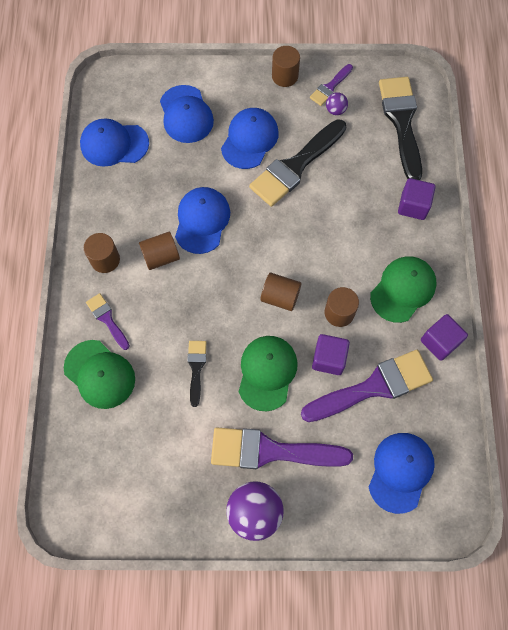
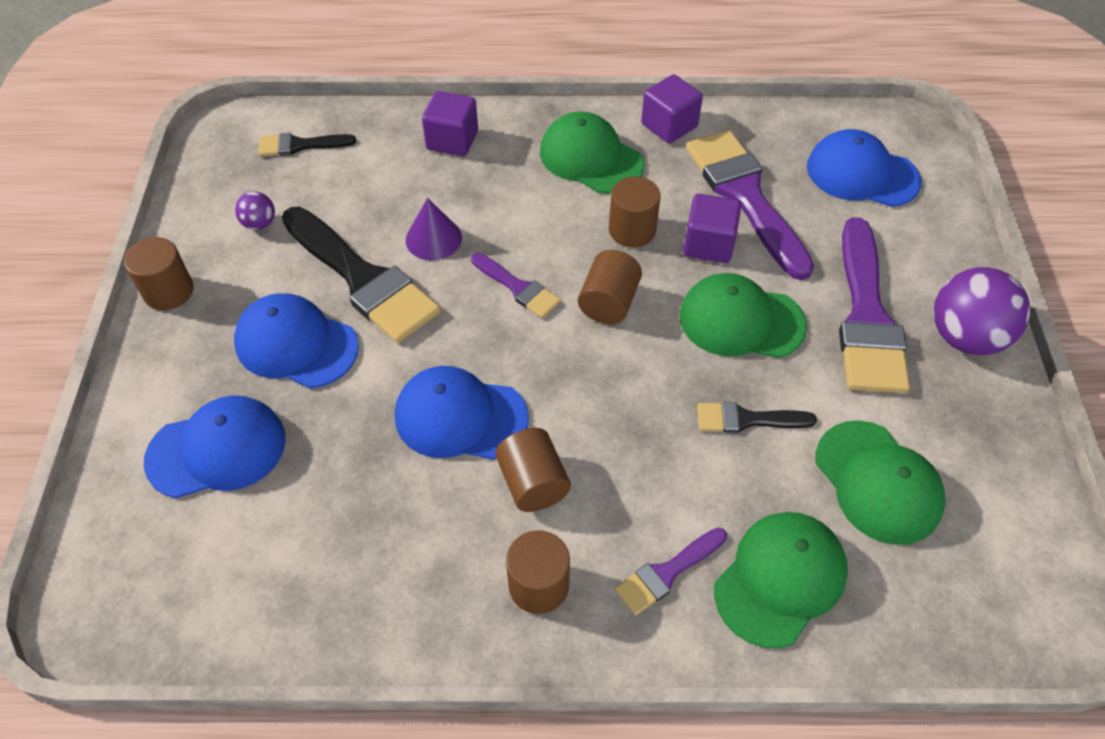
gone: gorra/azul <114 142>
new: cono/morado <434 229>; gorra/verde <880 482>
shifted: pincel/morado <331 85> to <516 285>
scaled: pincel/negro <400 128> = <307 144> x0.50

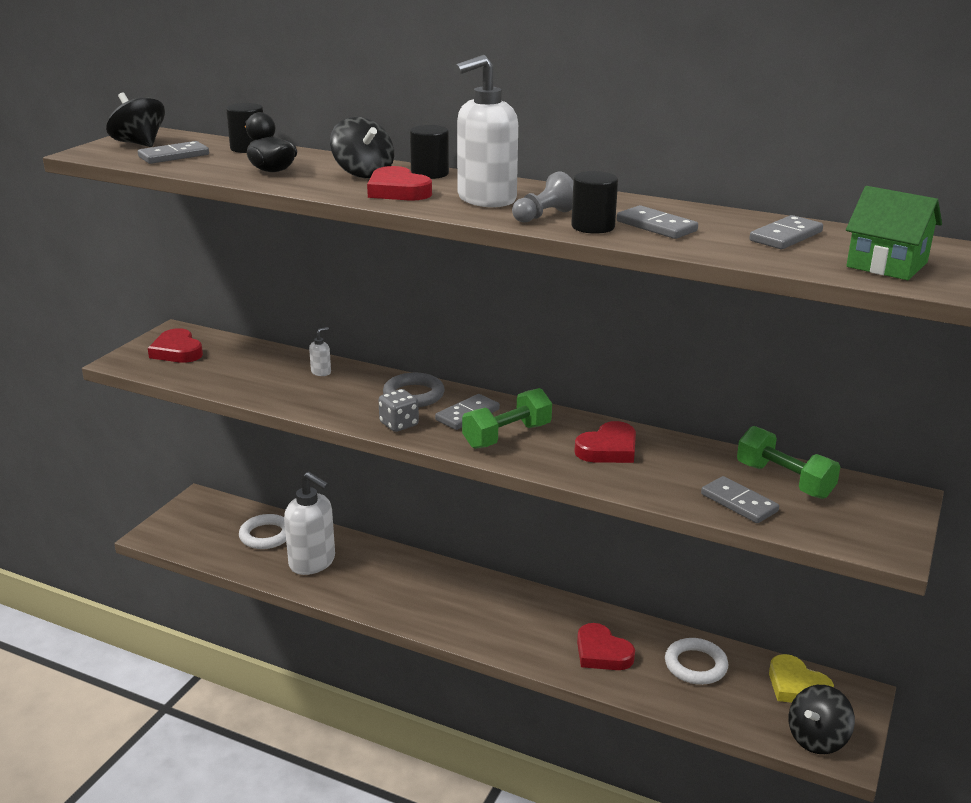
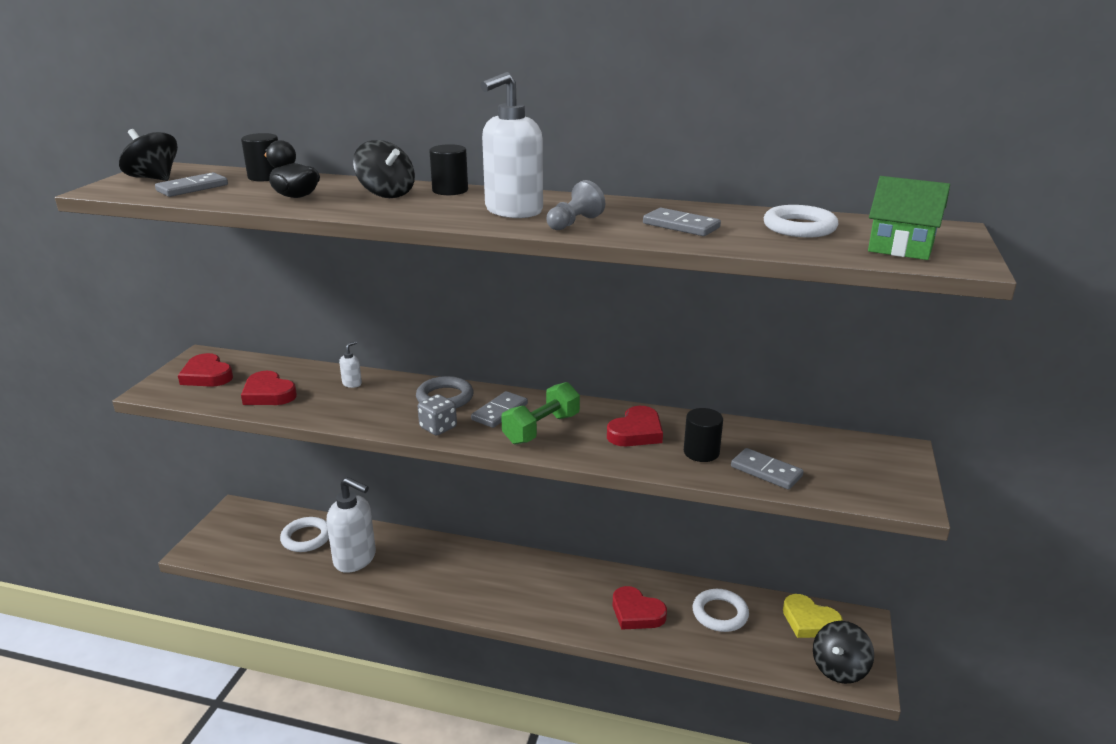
gone: mancuerna/verde <788 462>
shifted: corazón/rojo <399 183> to <269 388>; cilindro/negro <594 202> to <703 435>
swapped: ficha de dominó/gris <786 232> to anillo/blanco <801 221>

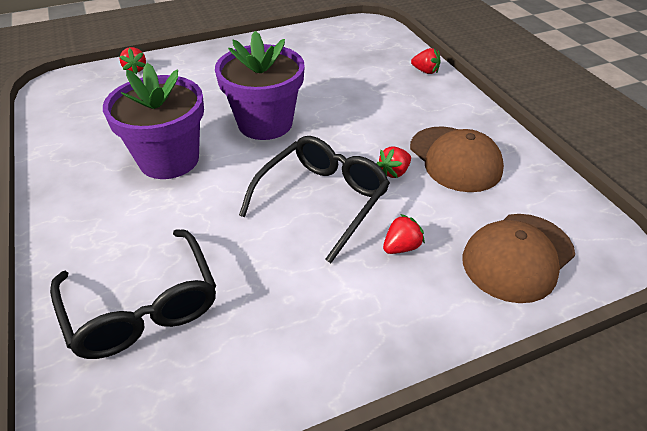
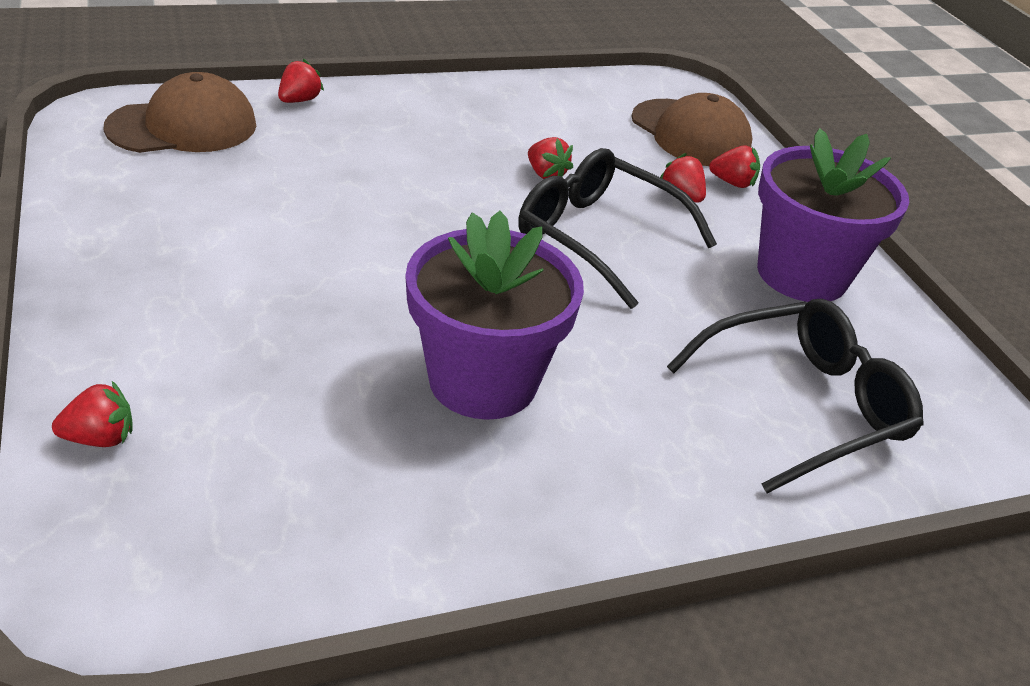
new: fresa/rojo <734 167>
shifted: maceta/morado <260 85> to <833 215>; gorra/marrón <457 159> to <180 112>

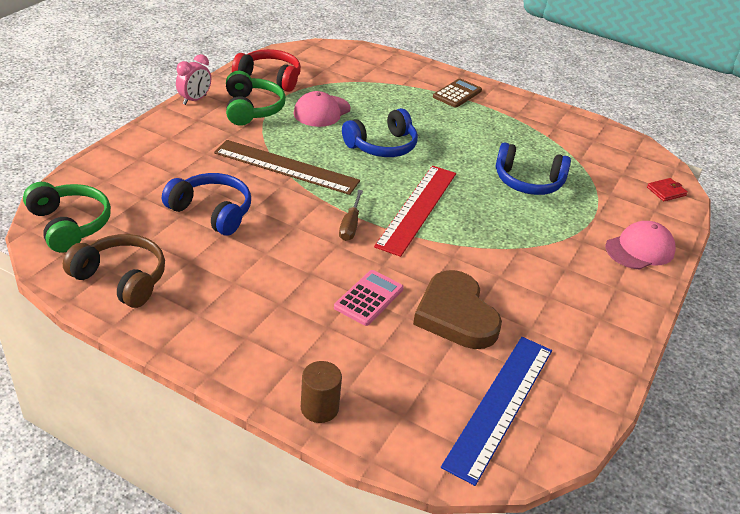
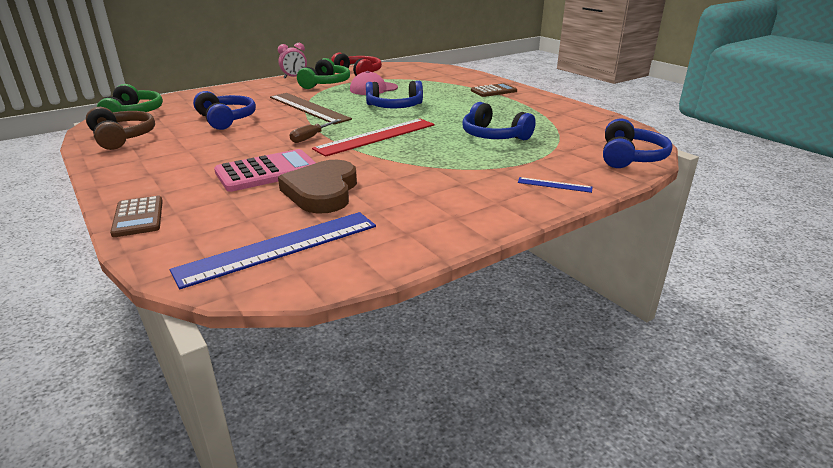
swapped: cilindro/marrón <321 392> to calculadora/marrón <136 216>; gorra/rosa <640 245> to regla/azul <555 185>; cartera/rojo <667 189> to auriculares/azul <638 143>
scaled: calculadora/rosa <369 298> = <265 170> x1.53

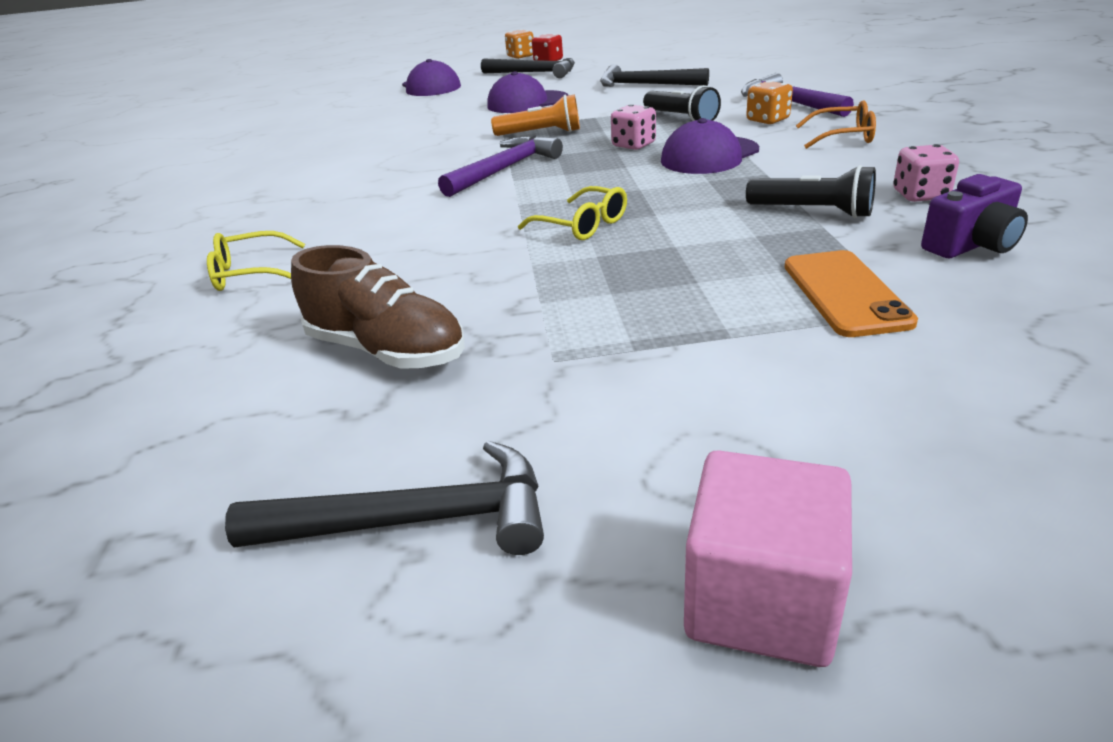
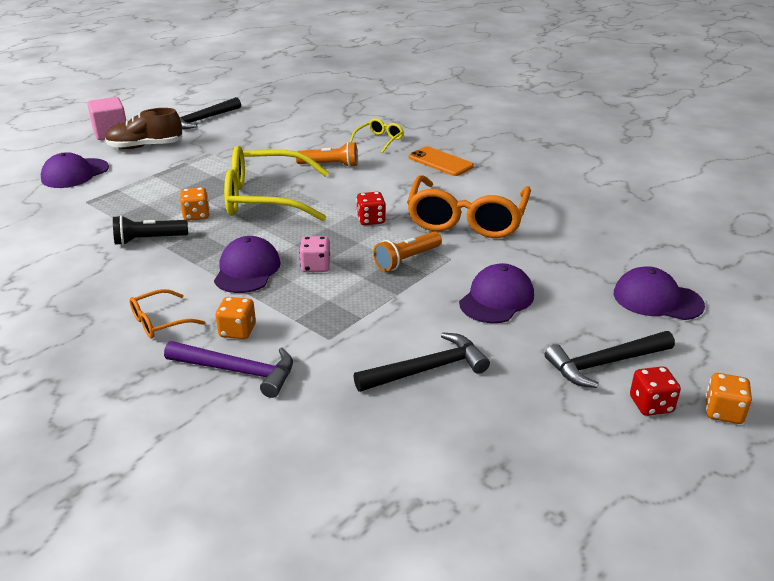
gone: lámpara de mano/negro <682 103>; dado/rosa <926 173>; cámara/morado <974 216>
new: gorra/morado <75 170>; dado/naranja <195 204>; lámpara de mano/naranja <327 154>; gafas/naranja <469 206>
shifted: zapato/marrón <378 307> to <143 128>; móvil/naranja <851 293> to <441 161>
swapped: martillo/morado <500 166> to dado/rojo <371 208>
scaled: gafas/amarillo <572 213> = <276 183> x2.17

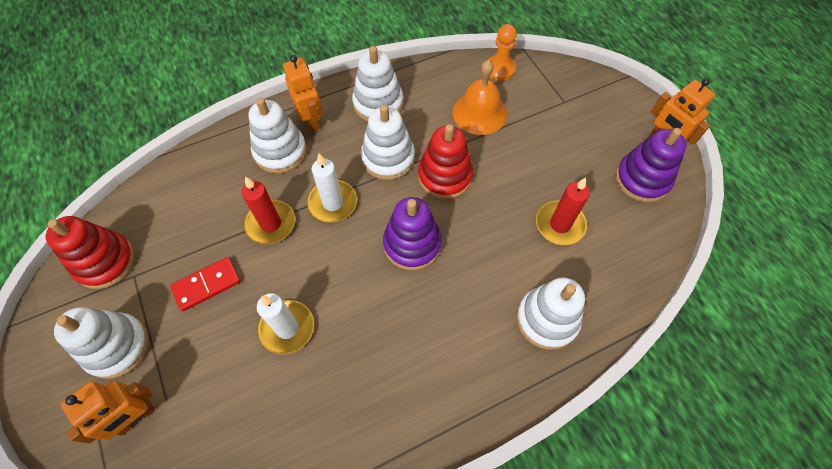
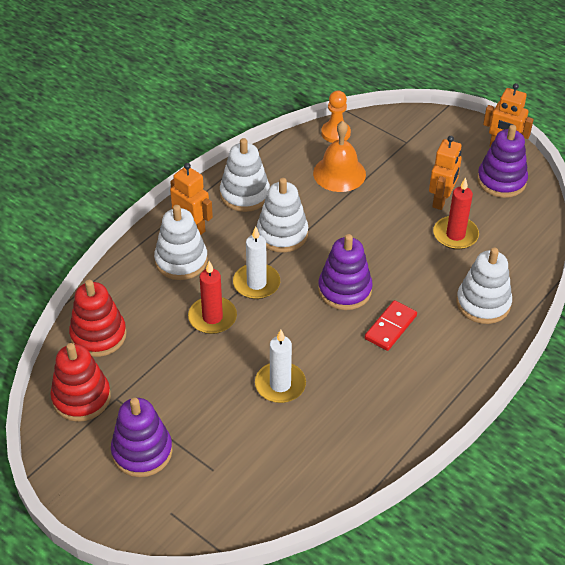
shifted: robot/naranja <108 412> to <445 173>; ficha de dominó/rojo <205 284> to <390 325>; juguete apilable/rojo <445 161> to <98 318>
repainted: juguete apilable/blanco <101 343> to juguete apilable/morado <142 437>

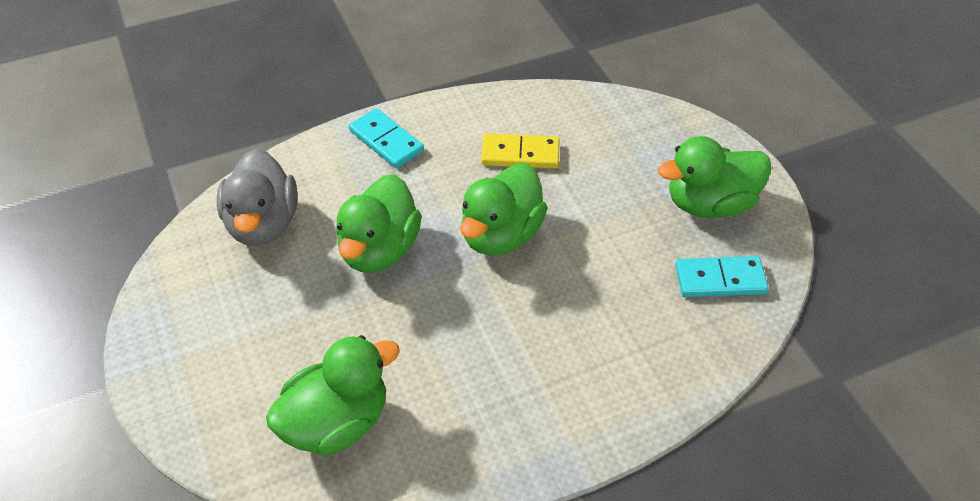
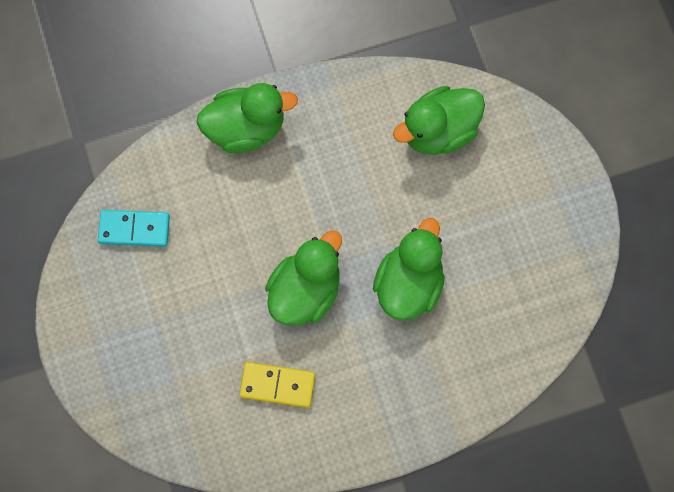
gone: pato/gris <257 197>; ficha de dominó/turquesa <386 138>
shifted: pato/verde <714 177> to <247 118>

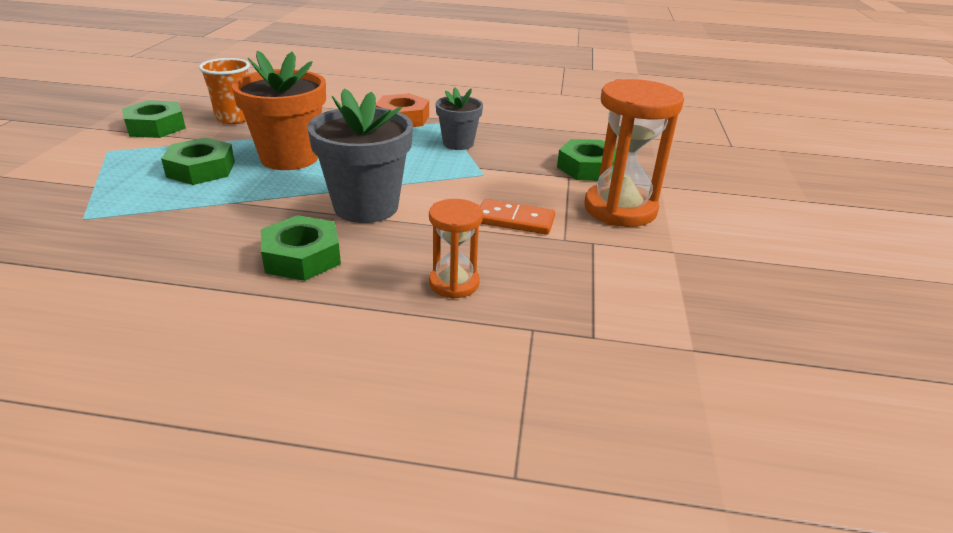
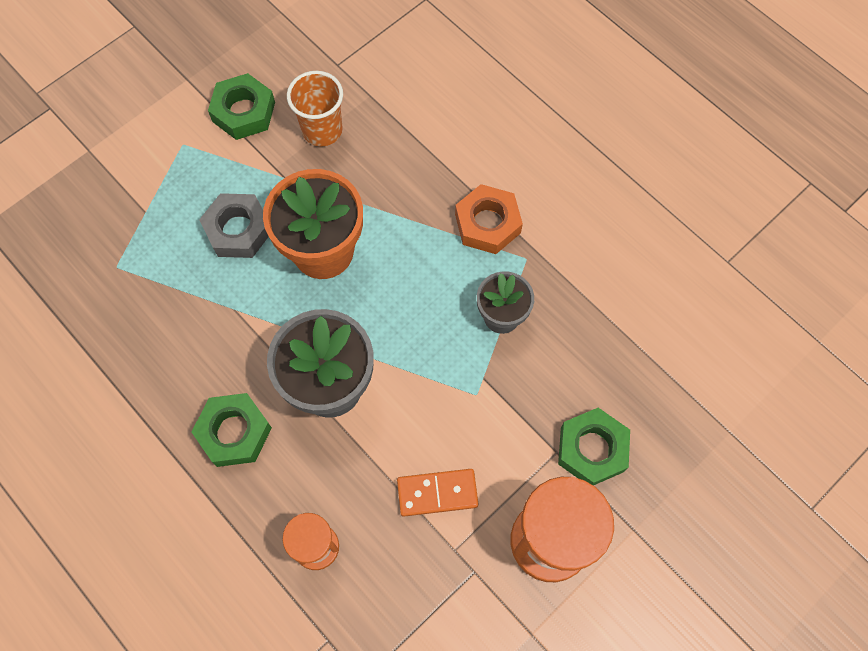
repainted: tuerca/verde <198 161> to tuerca/gris <234 225>
rotated: ficha de dominó/naranja <517 217> = <437 493> 60 degrees counterclockwise

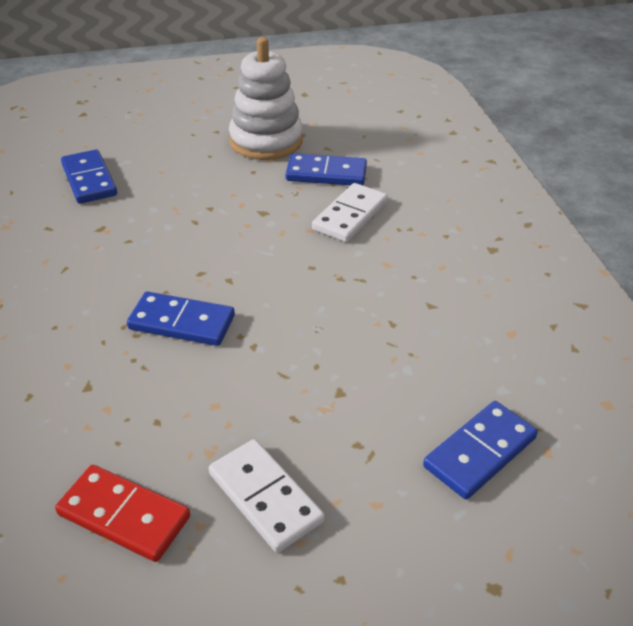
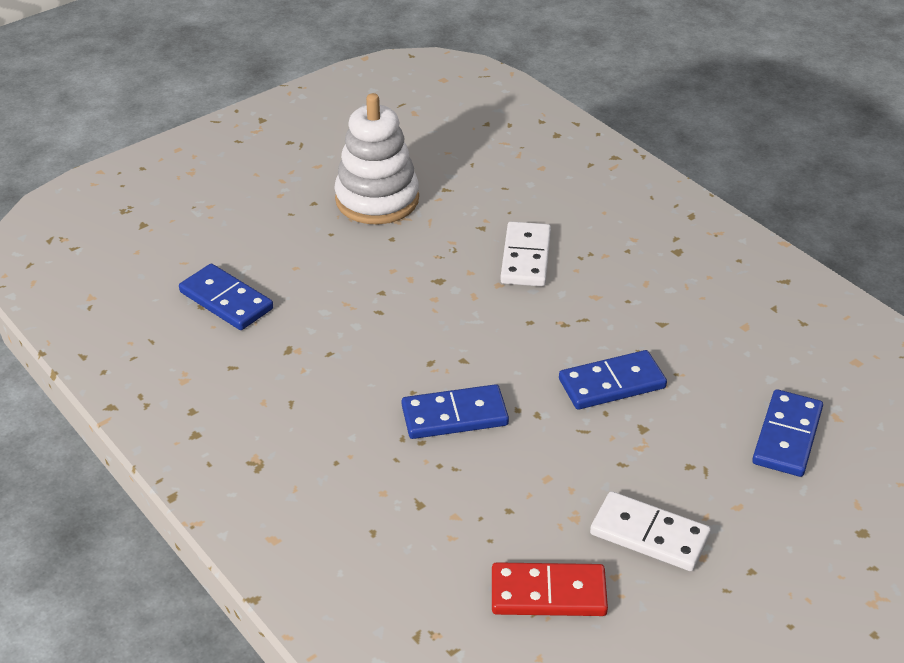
shifted: ficha de dominó/azul <326 169> to <613 380>

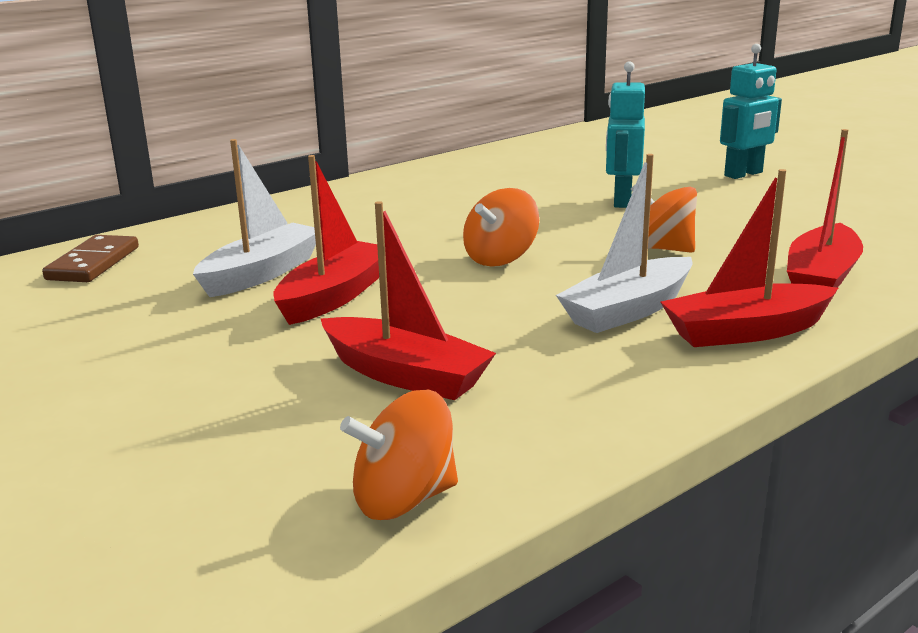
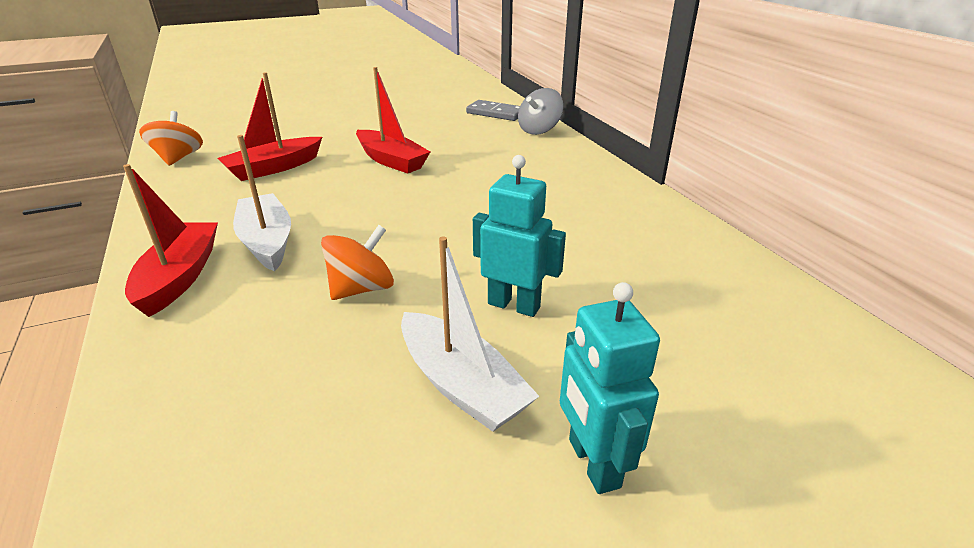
gone: peonza/naranja <501 227>; barco/rojo <825 208>
new: peonza/gris <540 111>
shifted: barco/blanco <254 218> to <470 334>
repainted: ficha de dominó/marrón <90 258> to ficha de dominó/gris <493 110>

